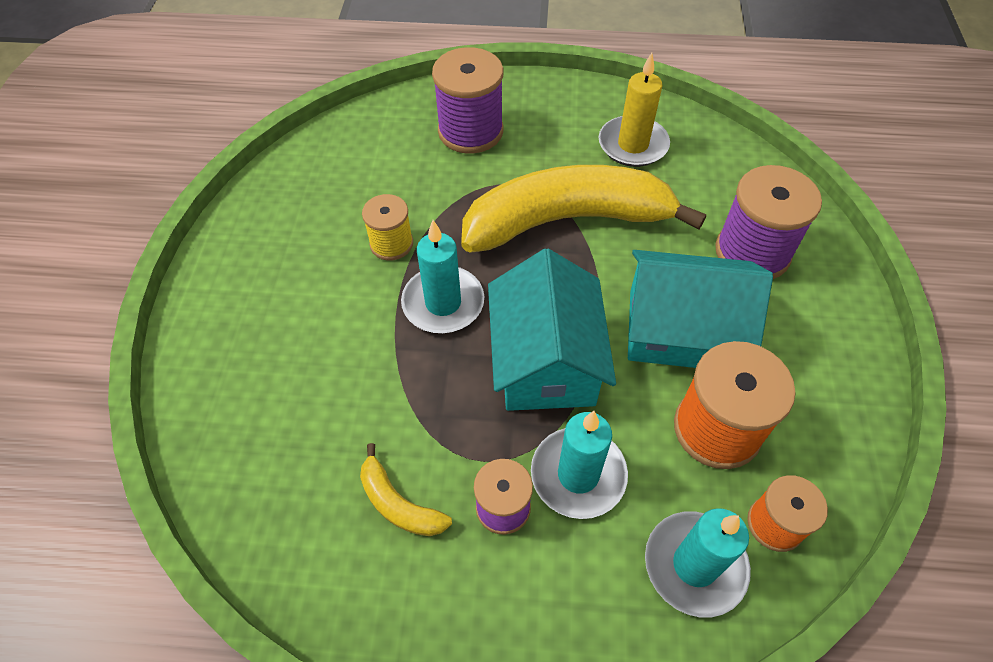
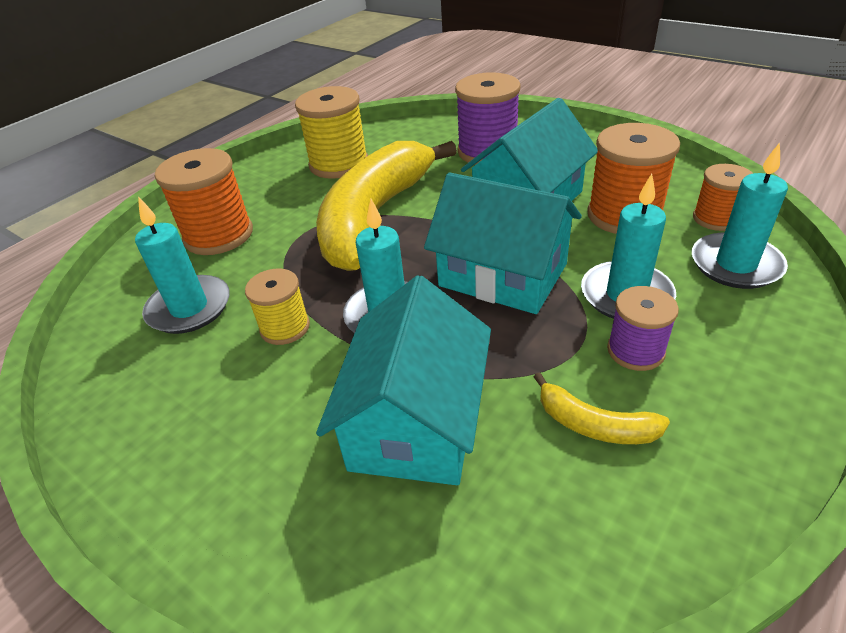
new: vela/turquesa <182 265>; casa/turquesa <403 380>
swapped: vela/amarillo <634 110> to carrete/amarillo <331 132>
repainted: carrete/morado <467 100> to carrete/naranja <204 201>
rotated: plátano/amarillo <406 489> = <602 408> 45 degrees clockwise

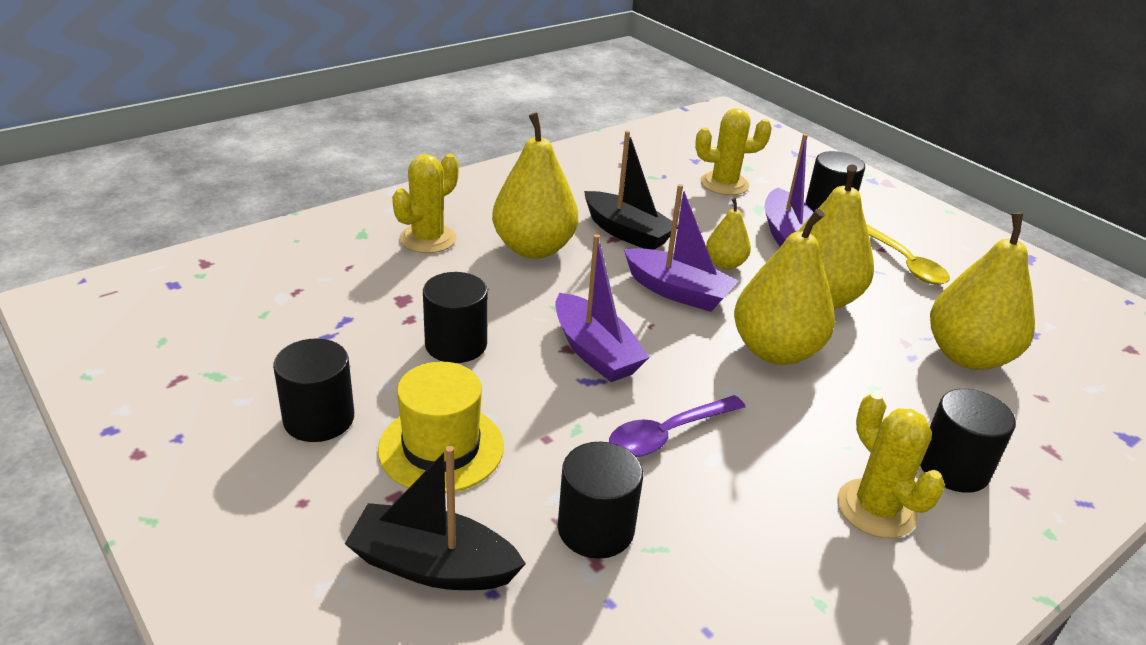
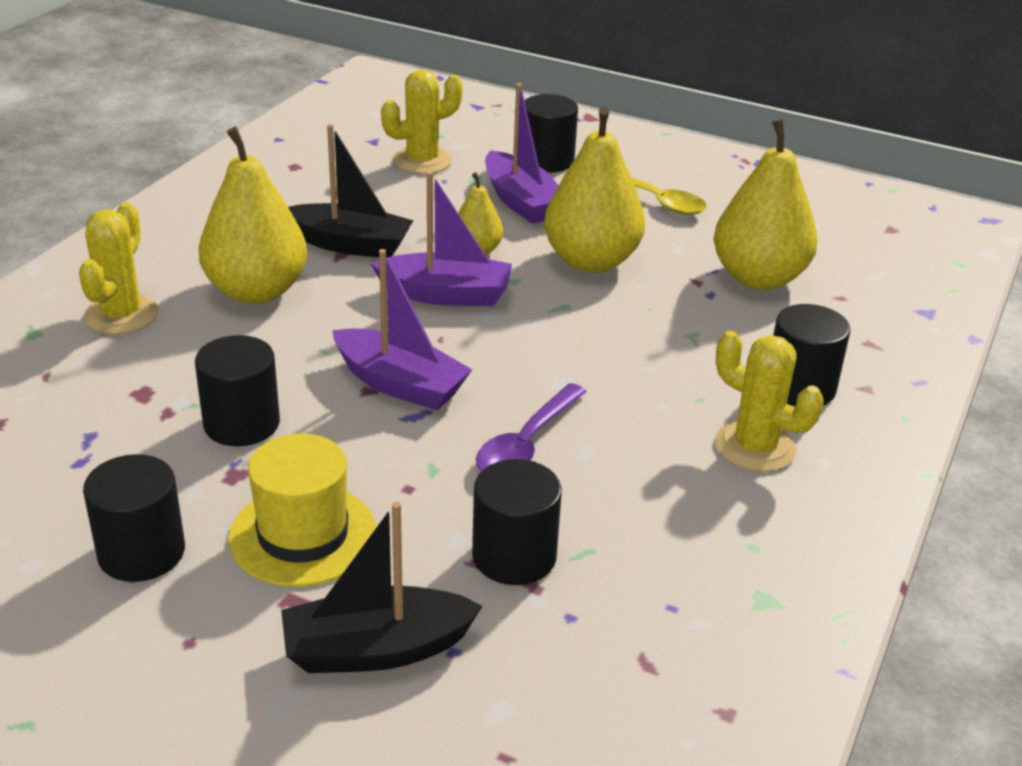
gone: pera/amarillo <784 287>

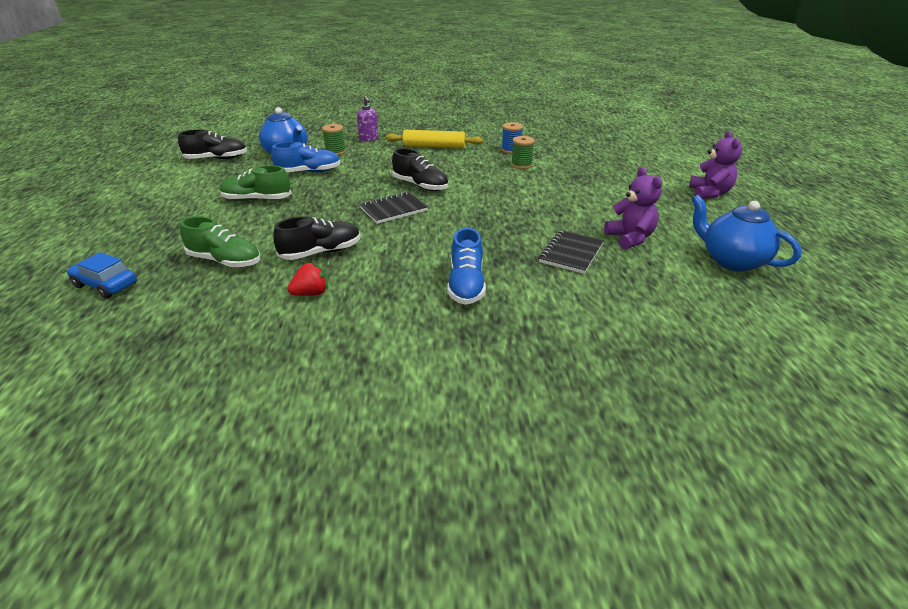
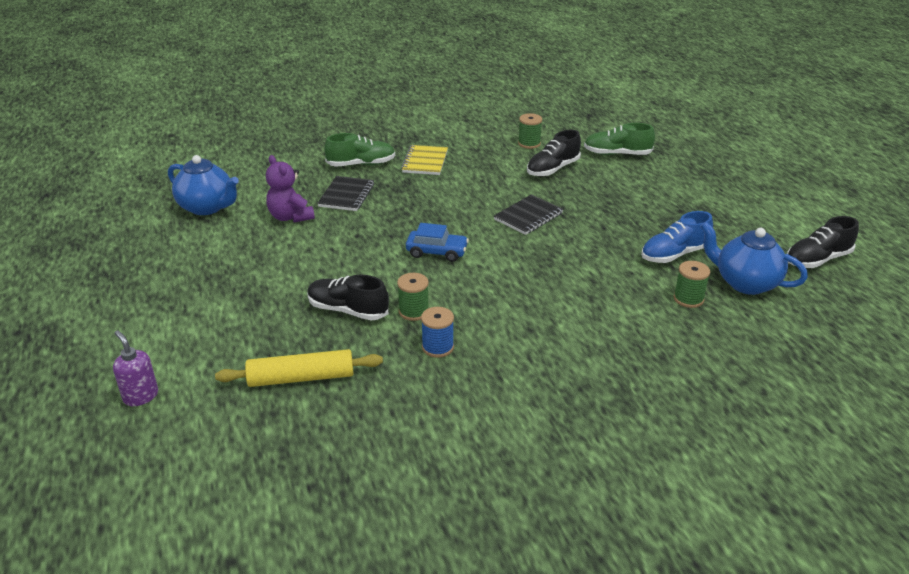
gone: osito/morado <715 165>
shifted: coche/azul <102 275> to <437 242>; zapato/verde <256 183> to <359 150>; dispensador de jabón/morado <368 118> to <135 368>; rodillo/amarillo <434 139> to <299 368>; zapato/negro <420 169> to <348 298>
swapped: fresa/rojo <307 279> to carrete/verde <530 131>; zapato/azul <466 266> to cuaderno/amarillo <424 160>

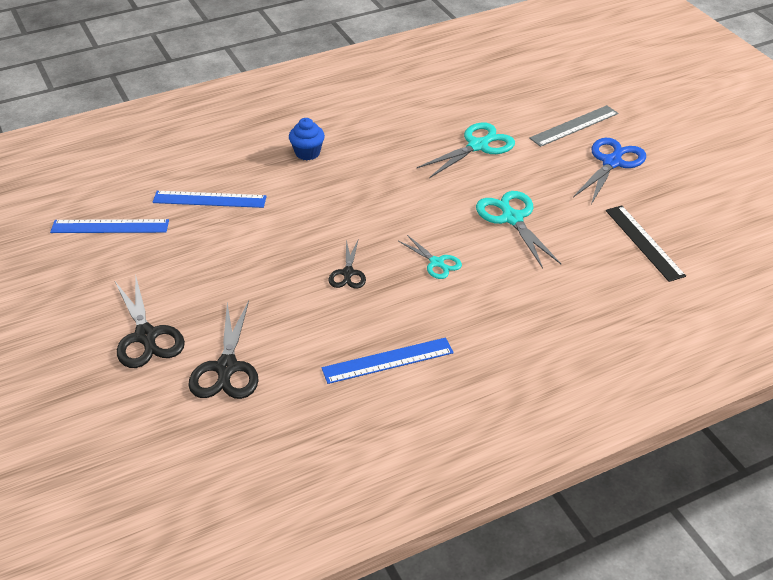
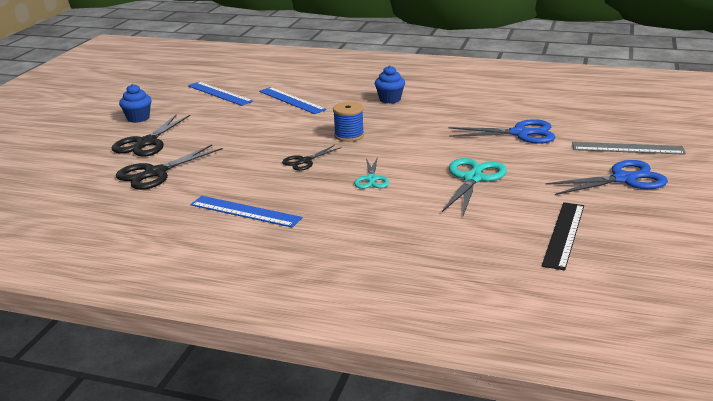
new: magdalena/azul <135 103>; carrete/azul <348 122>
repainted: tijeras/turquesa <466 150> to tijeras/azul <502 131>

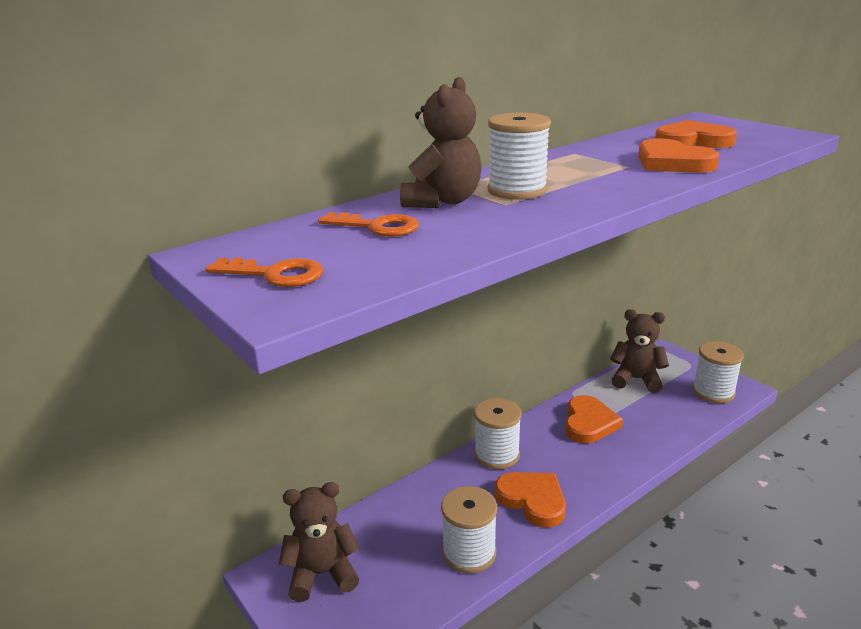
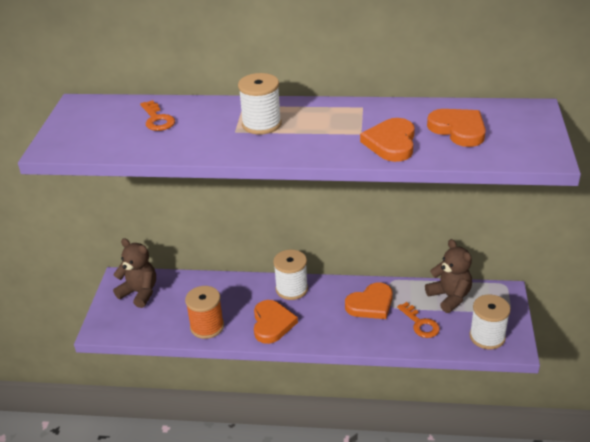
gone: osito/marrón <441 142>
shifted: llave/naranja <264 272> to <418 320>
repainted: carrete/blanco <469 530> to carrete/naranja <204 312>

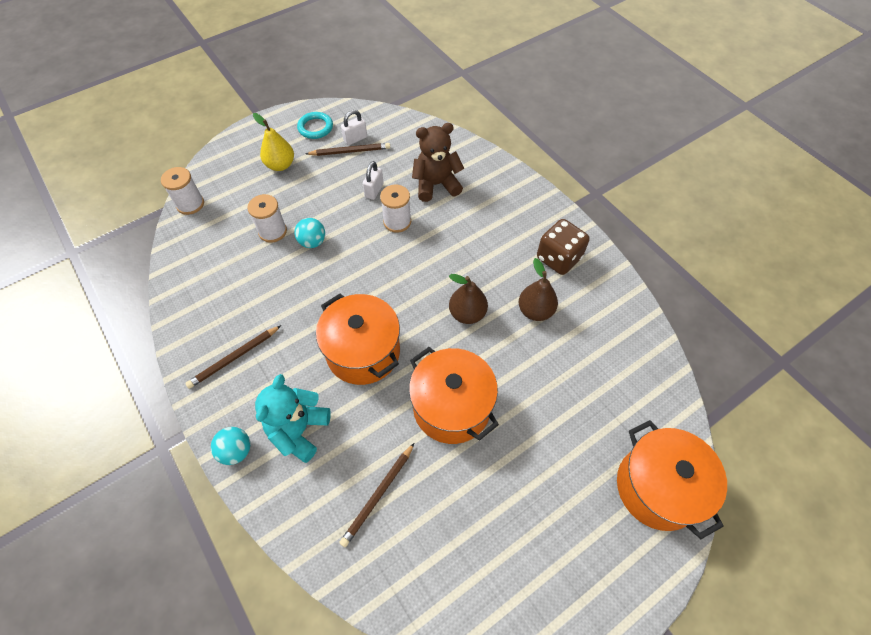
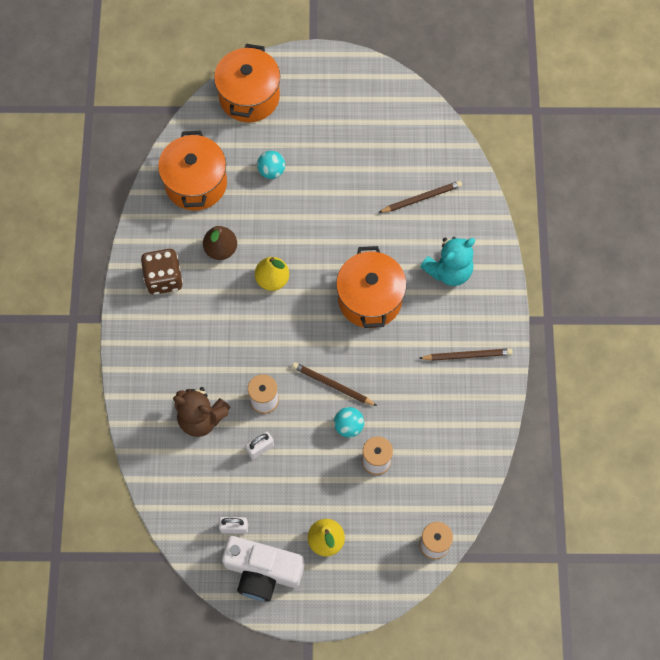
shifted: pelota/turquesa <230 446> to <271 165>; lápiz/marrón <348 149> to <334 384>; olla/naranja <454 395> to <192 171>
swapped: anillo/turquesa <315 125> to cámara/blanco <263 569>
repainted: pera/marrón <468 299> to pera/amarillo <272 274>

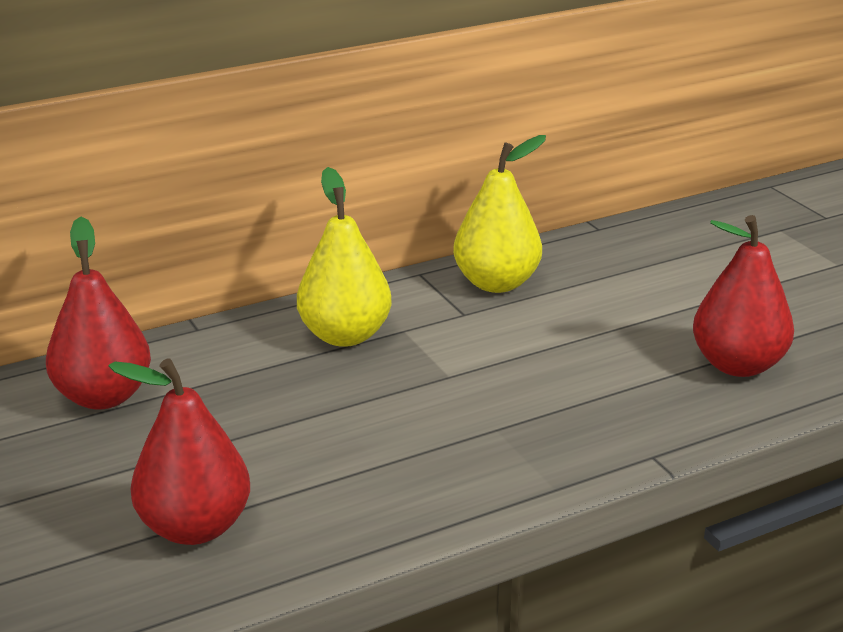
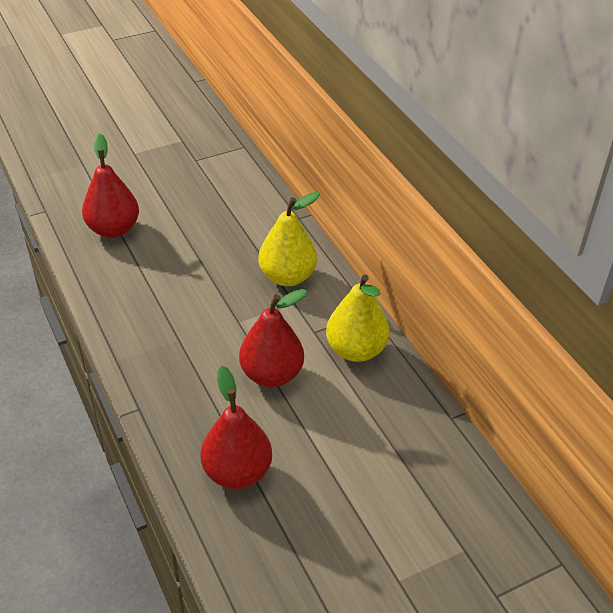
shifted: pera/rojo <98 313> to <273 338>

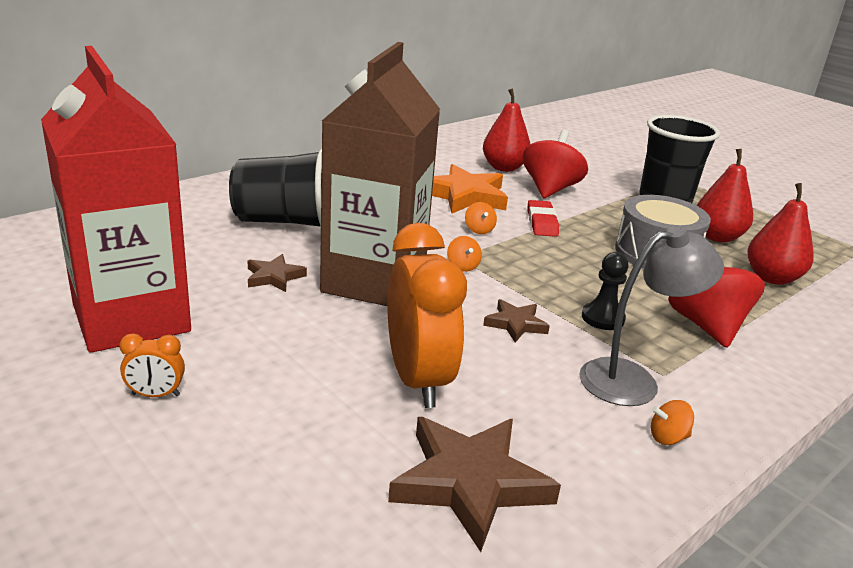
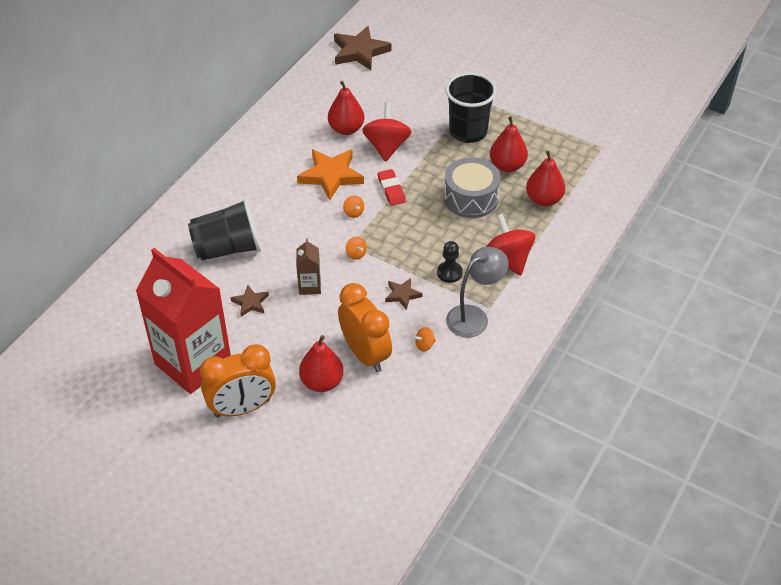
new: pera/rojo <321 363>
shifted: estrella/marrón <474 484> to <363 48>; peonza/naranja <672 422> to <424 339>
scaled: despertador/naranja <152 365> = <238 380> x2.33; cartón de leche/marrón <380 174> = <308 267> x0.41

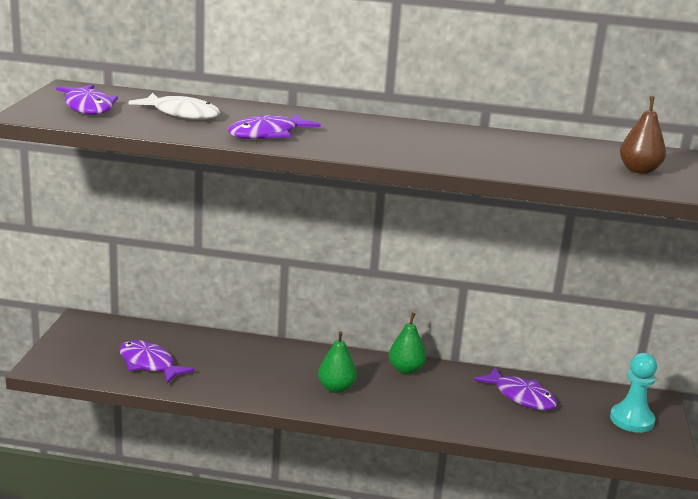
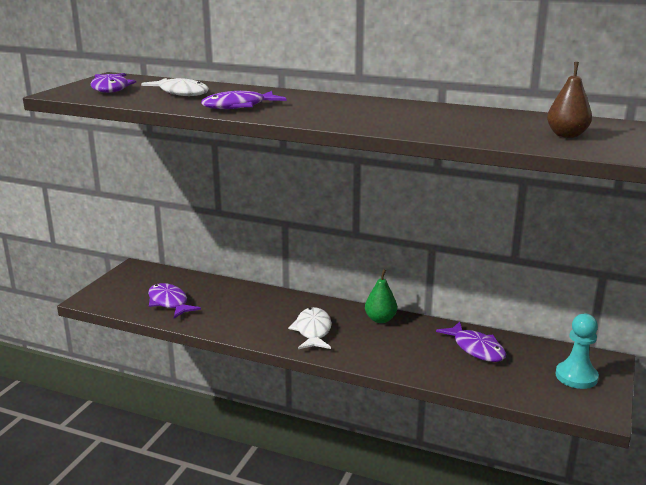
swapped: pera/verde <337 362> to pez/blanco <310 328>

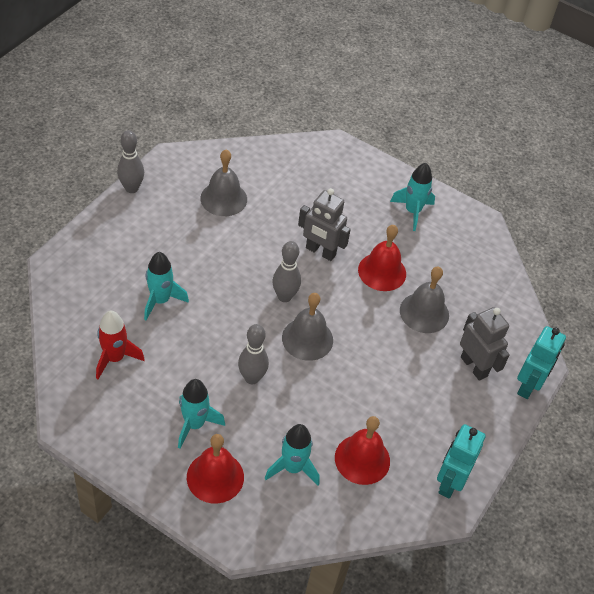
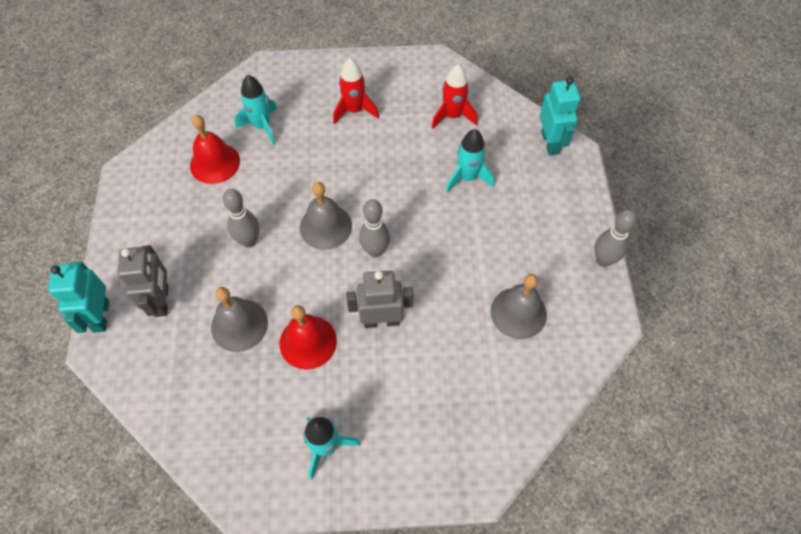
gone: campana/rojo <215 469>
shifted: bolo/gris <253 354> to <241 218>; robot/turquesa <461 461> to <560 116>
repainted: cohete/turquesa <201 413> to cohete/rojo <356 91>
rotated: robot/gris <485 344> = <143 281> 120 degrees counterclockwise

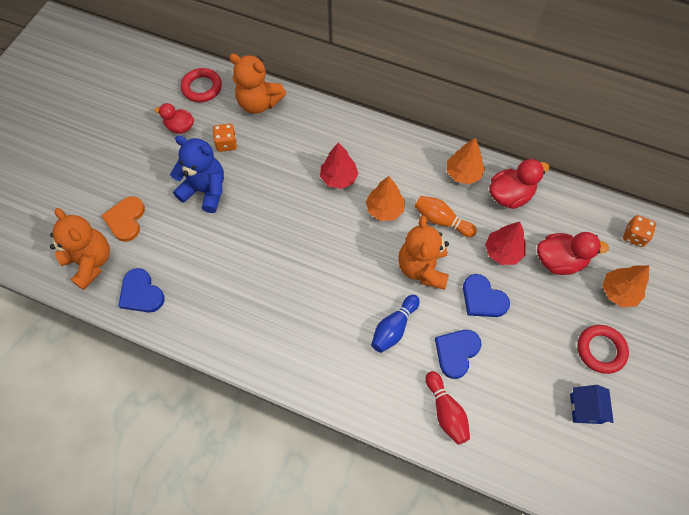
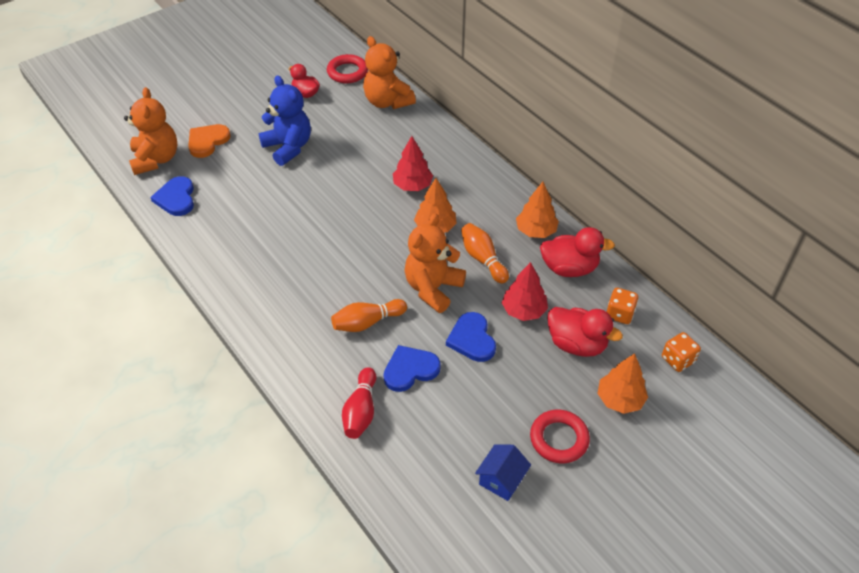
shifted: dado/naranja <225 138> to <622 306>
repainted: bolo/azul <395 324> to bolo/naranja <369 315>

